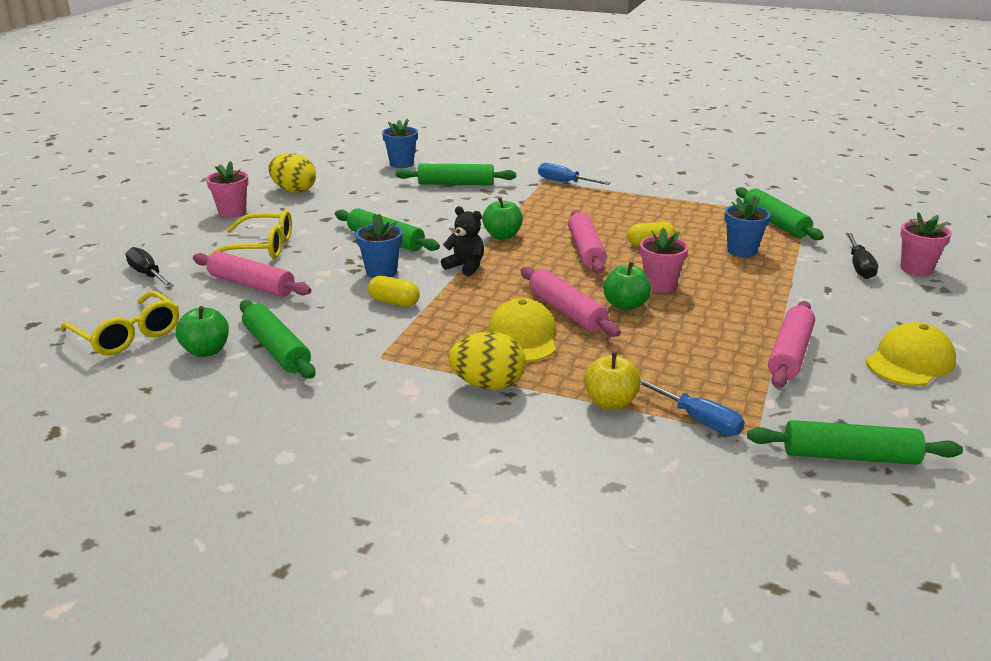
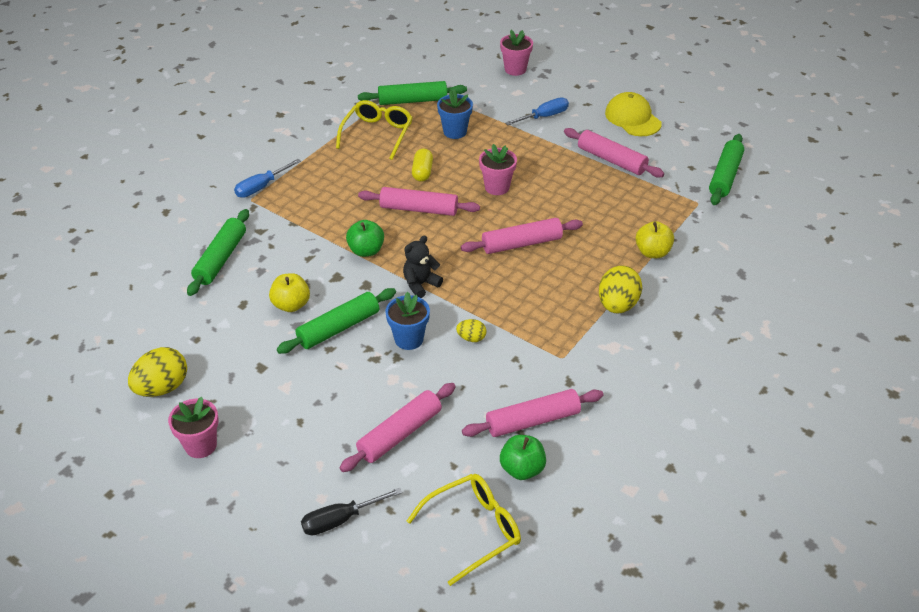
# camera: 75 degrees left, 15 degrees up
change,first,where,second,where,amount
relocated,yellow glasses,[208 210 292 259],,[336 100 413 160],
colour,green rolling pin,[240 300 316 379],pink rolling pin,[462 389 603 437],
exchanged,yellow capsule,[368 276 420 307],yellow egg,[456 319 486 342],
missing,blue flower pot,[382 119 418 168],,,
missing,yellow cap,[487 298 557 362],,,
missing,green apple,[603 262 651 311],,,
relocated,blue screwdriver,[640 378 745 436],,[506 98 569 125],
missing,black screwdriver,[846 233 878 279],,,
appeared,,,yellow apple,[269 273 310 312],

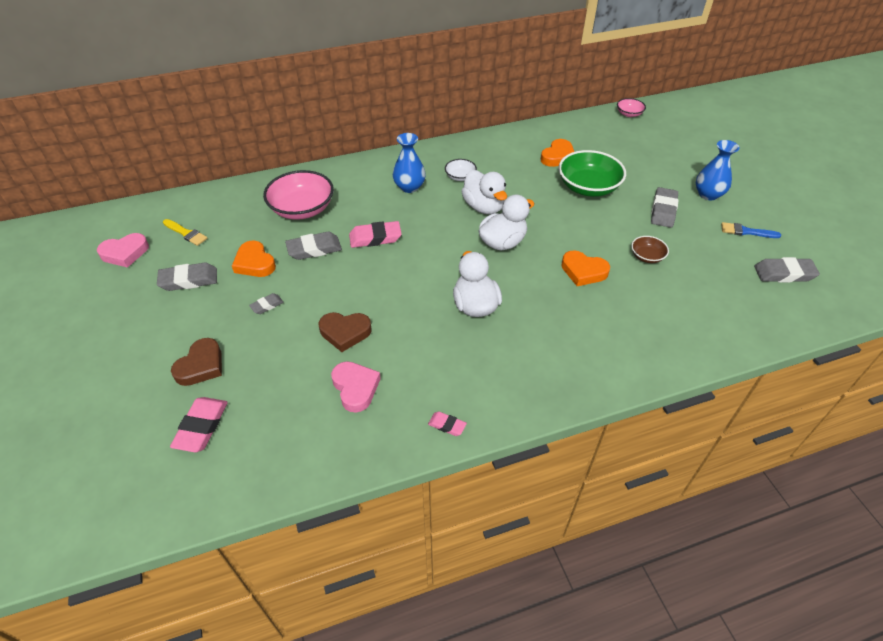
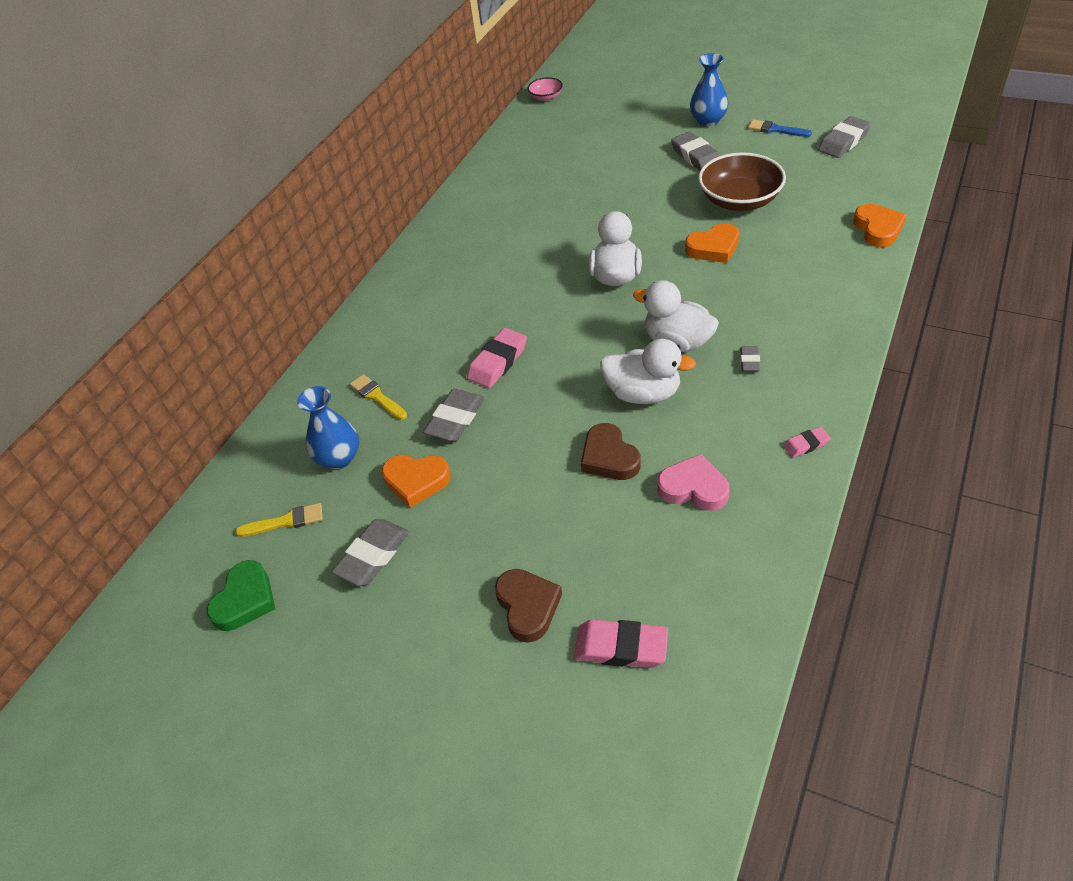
# camera: 40 degrees left, 0 degrees up
change,first,where,second,where,amount
colour,pink heart,[97 233 149 268],green heart,[207 560 276 631],
spun,pink eraser,[170 397 228 452],,[574 619 668 668],45 degrees counterclockwise
relocated,grey eraser,[249 293 284 314],,[740 346 760 372],
exchanged,pink bowl,[263 170 334 220],yellow brush,[350 374 407 420],
spun,brown heart,[318 312 372 352],,[581 423 641 480],105 degrees clockwise
relocated,blue vase,[393 133 426 193],,[297 386 359 469],
missing,white bowl,[445 159 477 181],,,
relocated,white duck,[461 170 507 214],,[600 339 696 404],
relocated,orange heart,[541 139 574 167],,[853 204 907 247],
missing,green bowl,[559 150 626 197],,,
size,brown bowl,[631 236 669 263],,[698 153 786 211],x2.01
spun,blue brush,[721 222 781 238],,[748 119 812 137],60 degrees clockwise

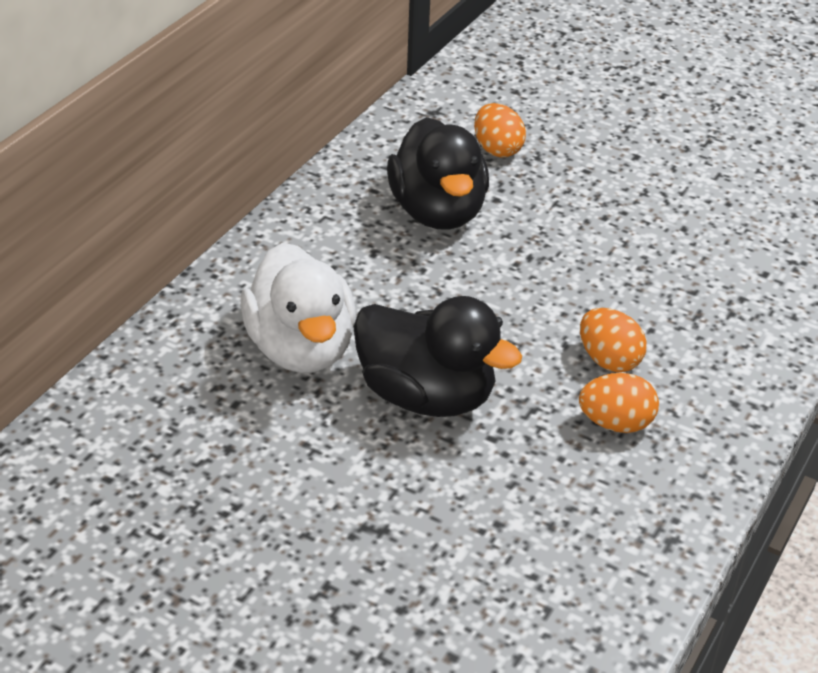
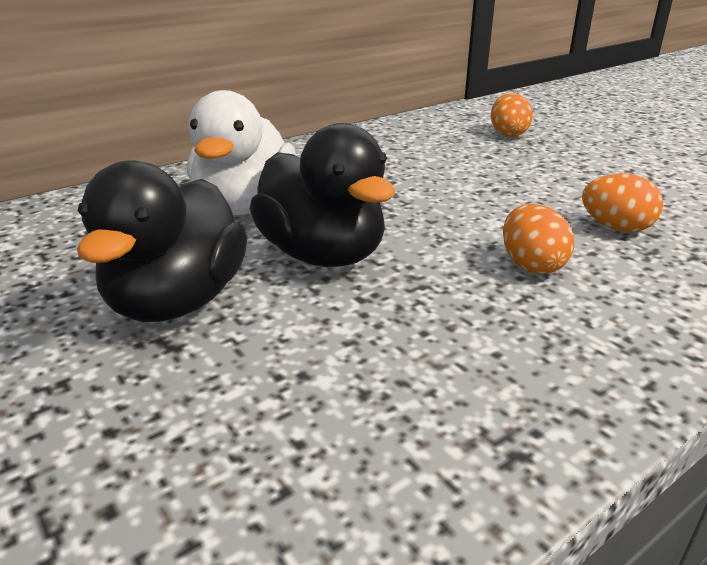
# camera: 25 degrees right, 10 degrees down
change,first,where,second,where,amount
relocated,black duck,[387 117 489 230],,[77 160 247 322],
relocated,orange egg,[579 373 659 433],,[582 173 663 232],

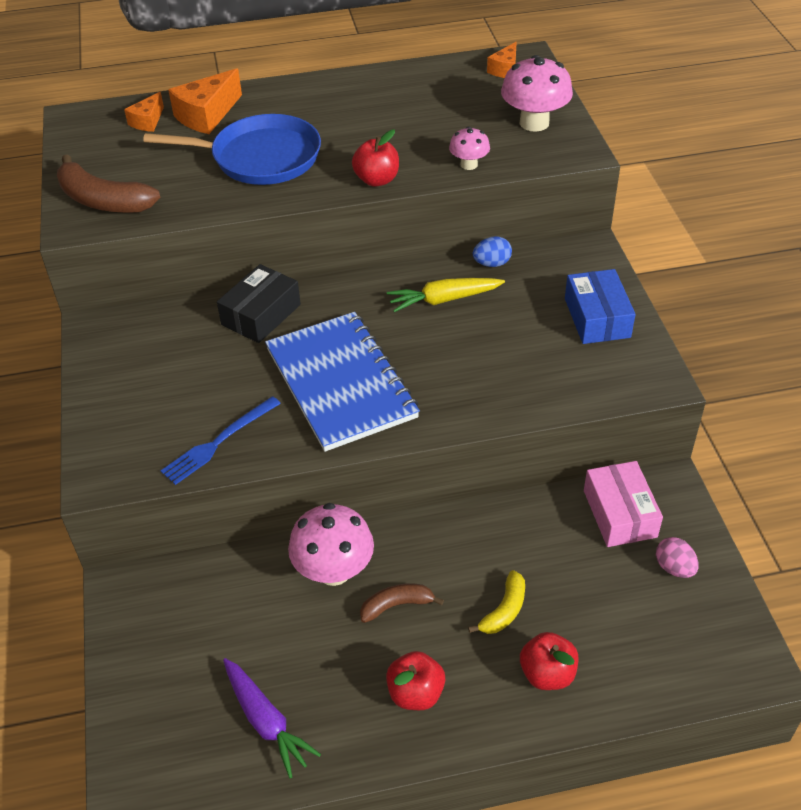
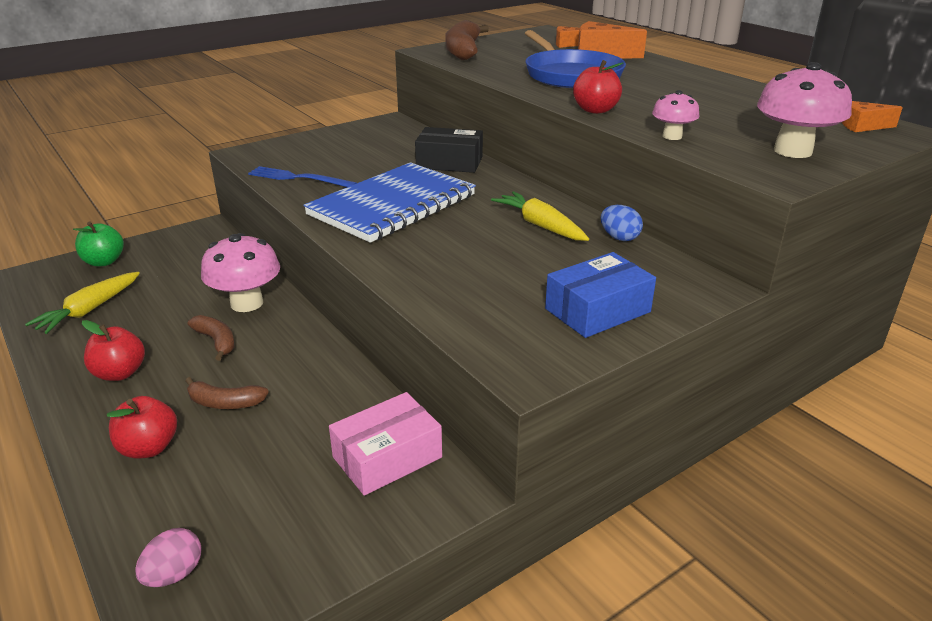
# camera: 65 degrees right, 15 degrees down
change,first,where,second,where,amount
colour,purple carrot,[223 658 321 778],yellow carrot,[25 272 140 334],
colour,yellow banana,[468 570 525 634],brown banana,[185 377 269 409],
relocated,pink egg,[656 537 699 578],,[135 528 202 587],
appeared,,,green apple,[73 222 124 266],

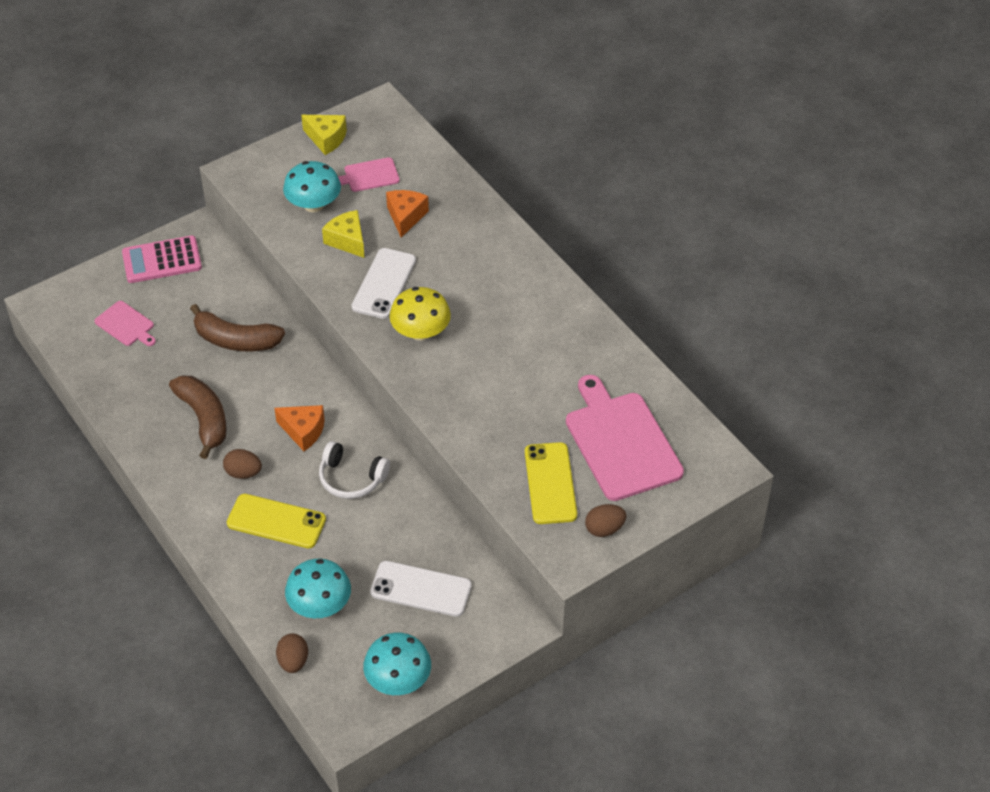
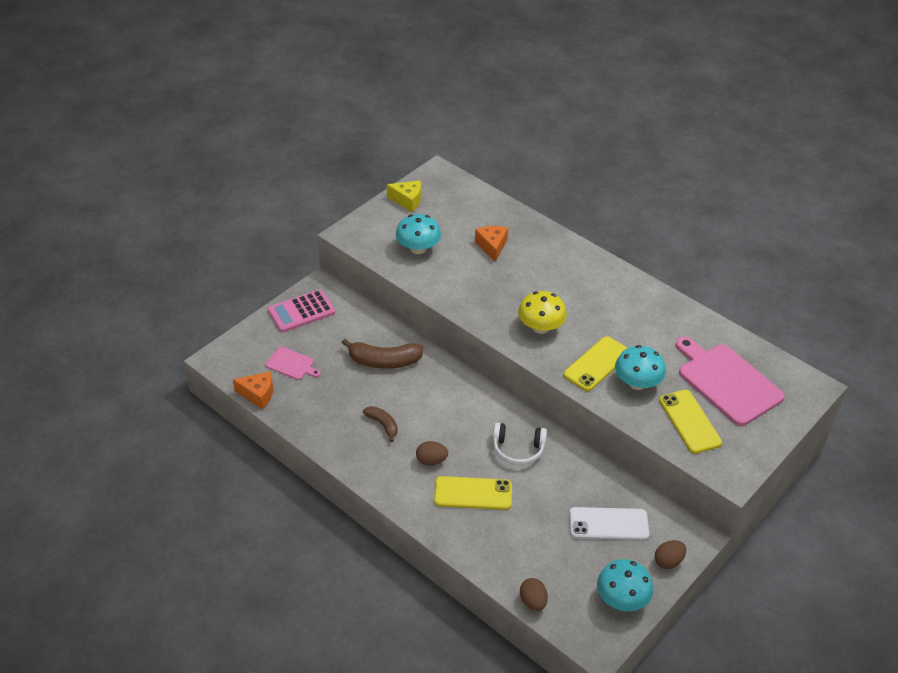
# camera: 15 degrees left, 5 degrees down
change,first,where,second,where,amount
size,brown banana,[169 376 227 459],,[363 406 398 442],x0.58
relocated,orange cheese,[274 405 325 451],,[233 371 273 410],
relocated,turquoise mushroom,[285 558 351 618],,[615 345 666 390],
missing,yellow cheese,[322 210 365 258],,,
missing,pink cutting board,[338 157 400 192],,,
missing,white phone,[351 248 416 319],,,
relocated,brown egg,[585 504 626 537],,[655 540 686 569],
appeared,,,yellow phone,[564 336 627 391],

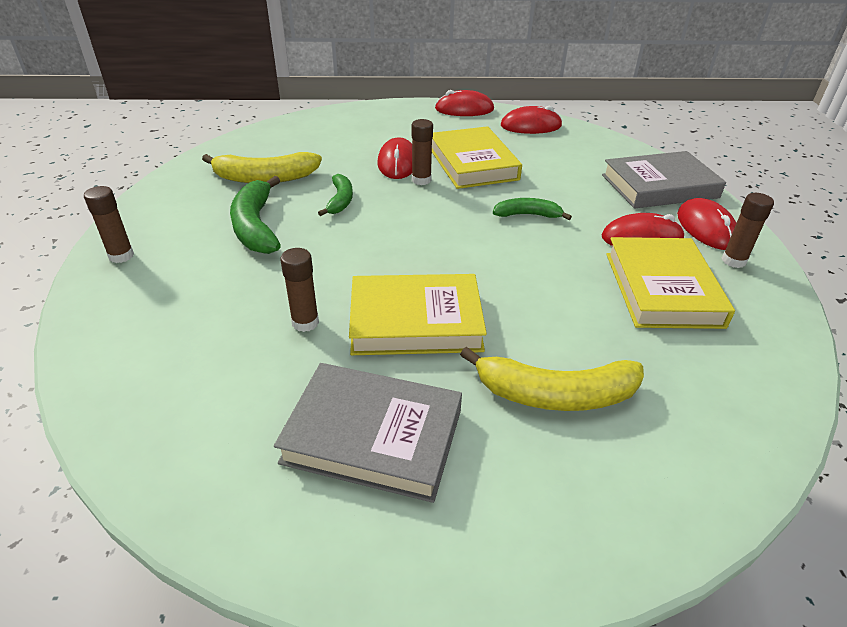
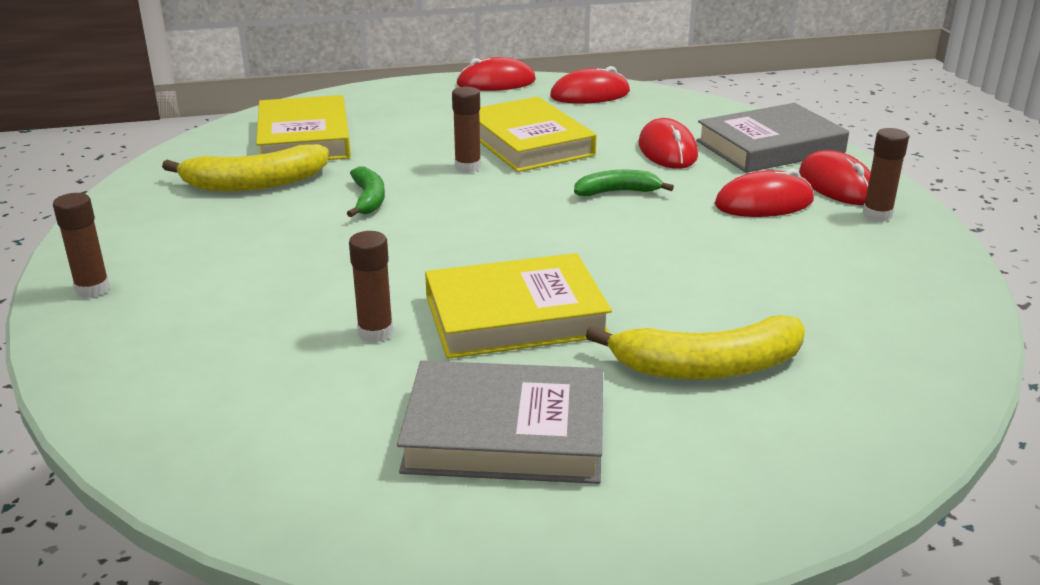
# camera: 10 degrees left, 10 degrees down
change,first,where,second,where,amount
missing,green banana,[230 176 281 254],,,
relocated,red mouse,[378 137 412 179],,[639 118 698 169],
relocated,yellow book,[606 237 735 329],,[256 95 351 160],

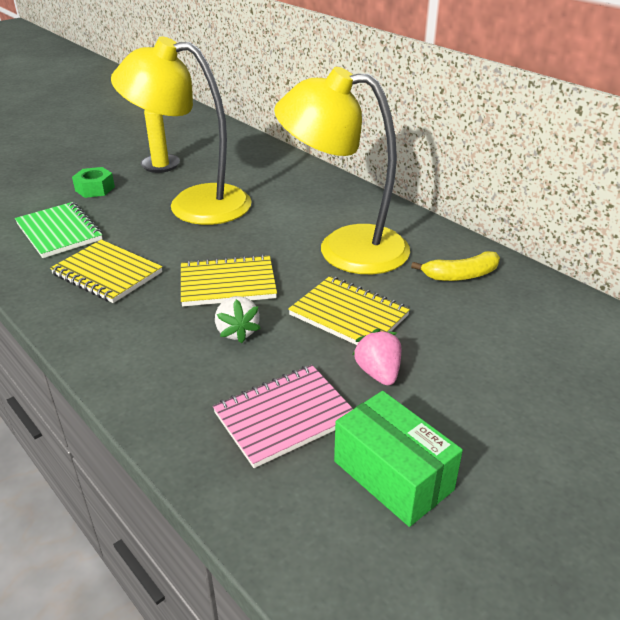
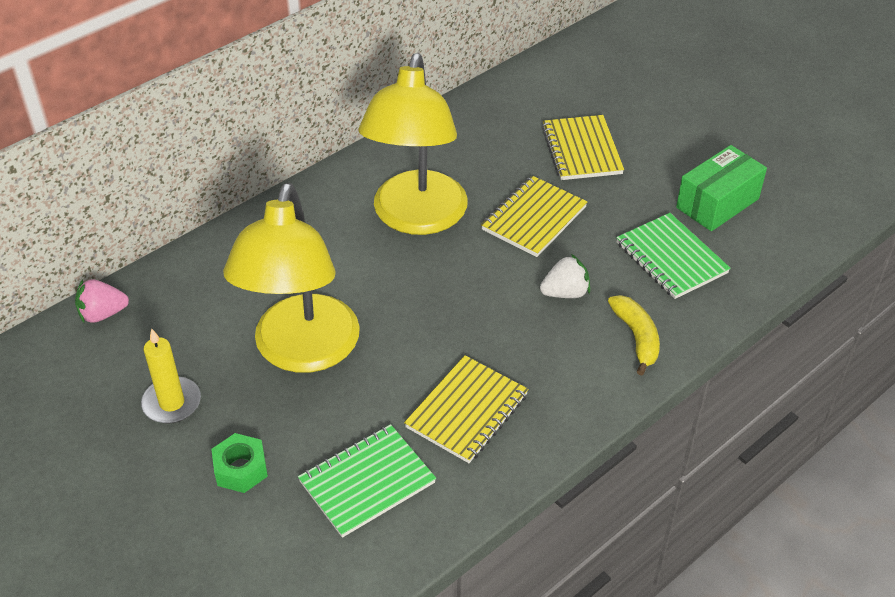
# camera: 90 degrees left, 10 degrees up
change,first,where,second,where,amount
relocated,yellow notebook,[181 254 277 306],,[542 115 624 180],
colour,pink notebook,[213 365 353 468],green notebook,[616 213 731 299],
relocated,pink strawberry,[353 329 401 385],,[75 279 129 324],
relocated,yellow banana,[411 251 500 281],,[608 295 660 376],

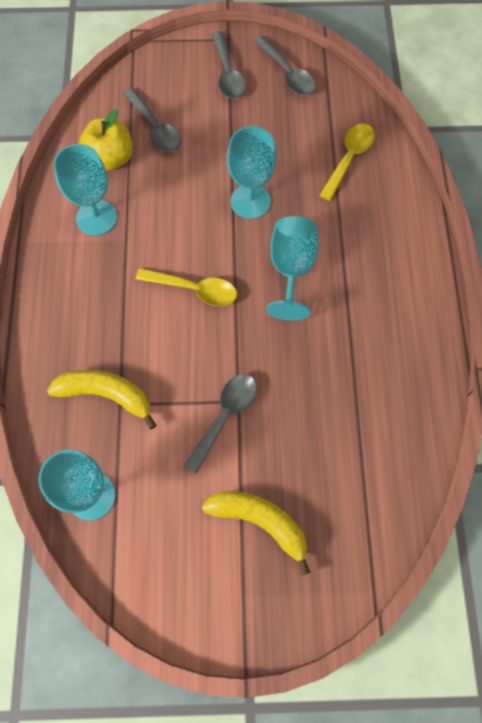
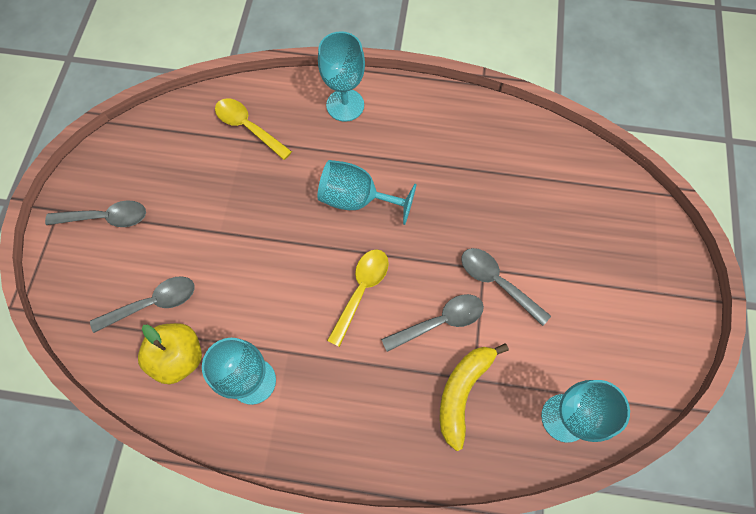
# camera: 80 degrees left, 0 degrees up
change,first,where,second,where,amount
missing,yellow banana,[202 491 311 576],,,
relocated,turquoise goblet,[227 126 277 219],,[318 31 365 122],
relocated,grey spoon,[255 36 316 96],,[381 294 484 352],

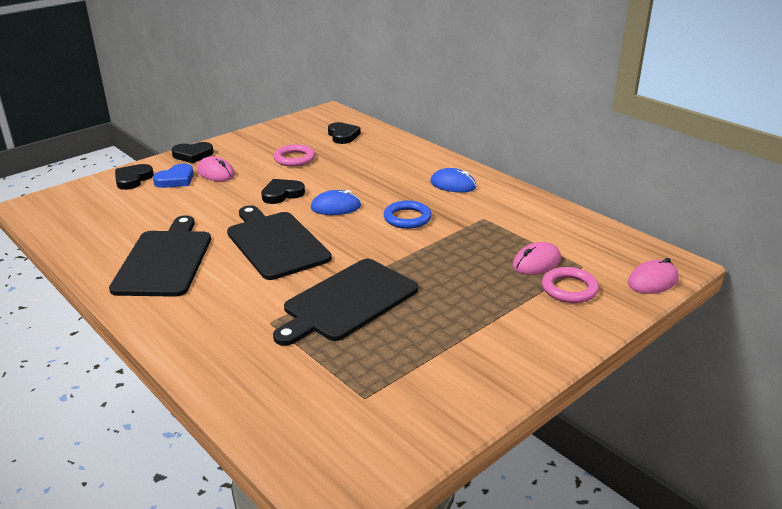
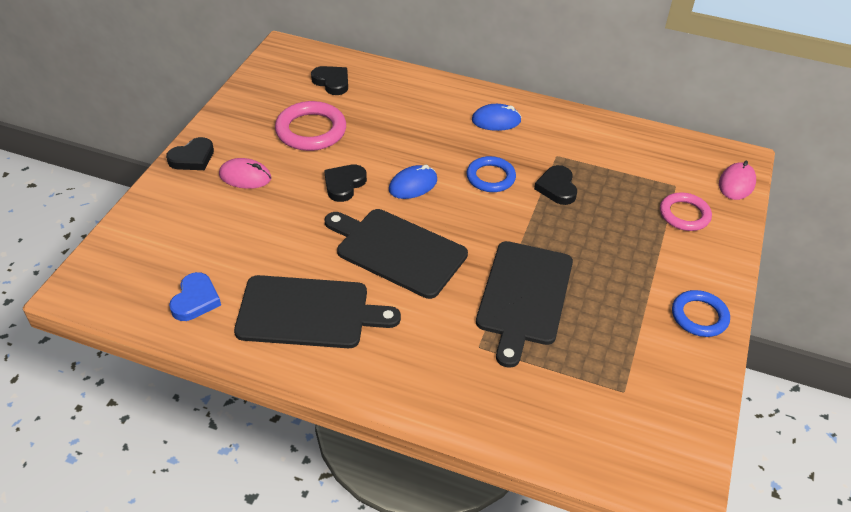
# camera: 30 degrees left, 15 degrees up
change,first,where,second,where,amount
spun,black cutting board,[109 215 211 297],,[234 275 401 348],120 degrees clockwise
relocated,black heart,[115 164 154 190],,[534 165 577 205],
relocated,blue heart,[153 164 194 188],,[169 272 221 321],
size,pink ring,[274 144 315 167],,[275 101 346 151],x1.50
missing,pink mouse,[513 242 561 275],,,
appeared,,,blue ring,[672 290 730 337],

